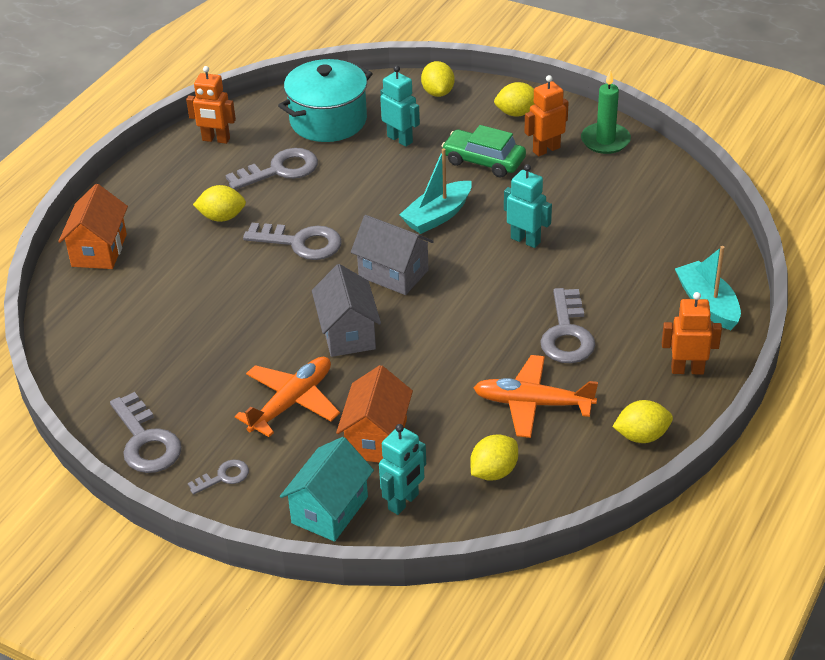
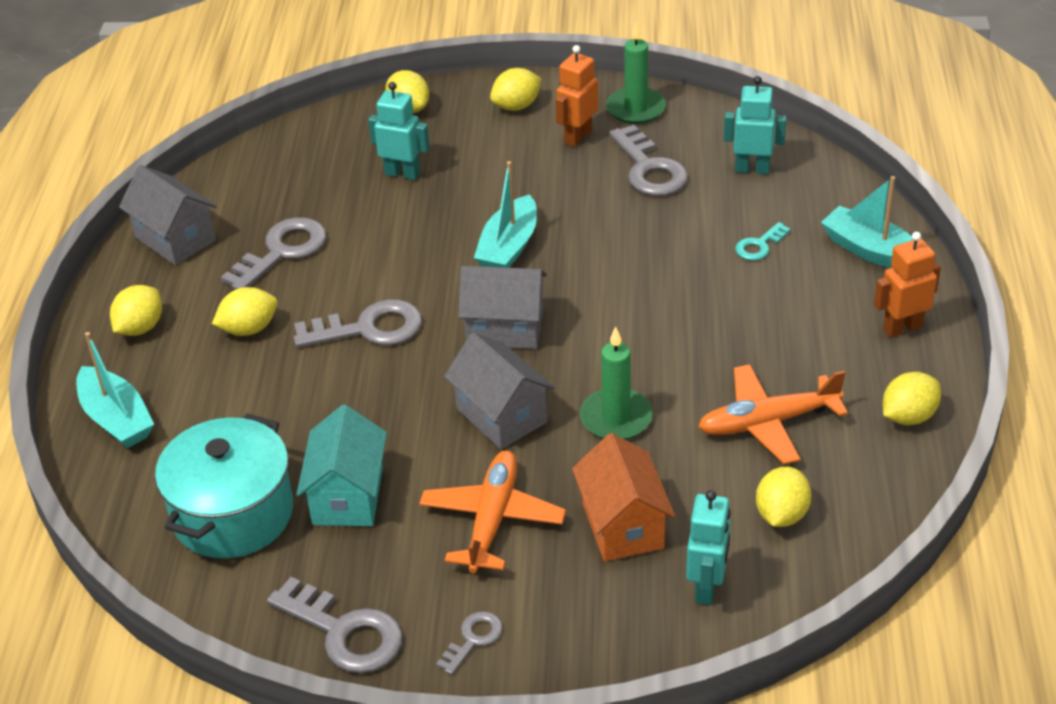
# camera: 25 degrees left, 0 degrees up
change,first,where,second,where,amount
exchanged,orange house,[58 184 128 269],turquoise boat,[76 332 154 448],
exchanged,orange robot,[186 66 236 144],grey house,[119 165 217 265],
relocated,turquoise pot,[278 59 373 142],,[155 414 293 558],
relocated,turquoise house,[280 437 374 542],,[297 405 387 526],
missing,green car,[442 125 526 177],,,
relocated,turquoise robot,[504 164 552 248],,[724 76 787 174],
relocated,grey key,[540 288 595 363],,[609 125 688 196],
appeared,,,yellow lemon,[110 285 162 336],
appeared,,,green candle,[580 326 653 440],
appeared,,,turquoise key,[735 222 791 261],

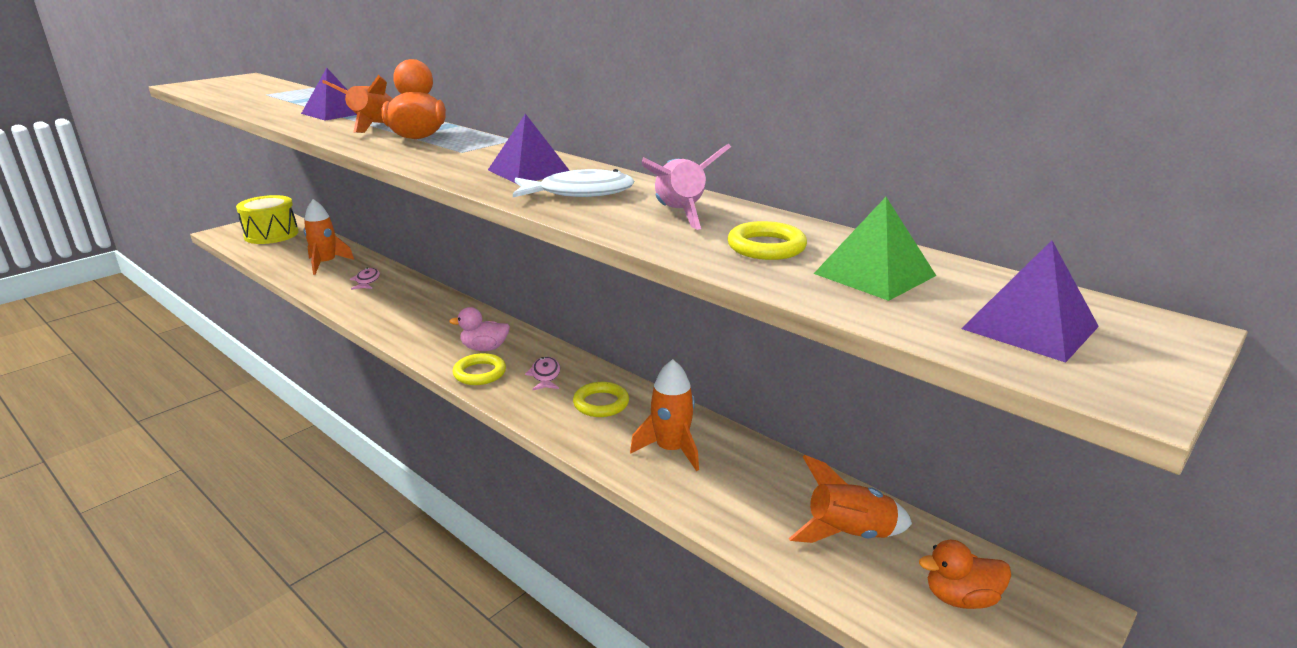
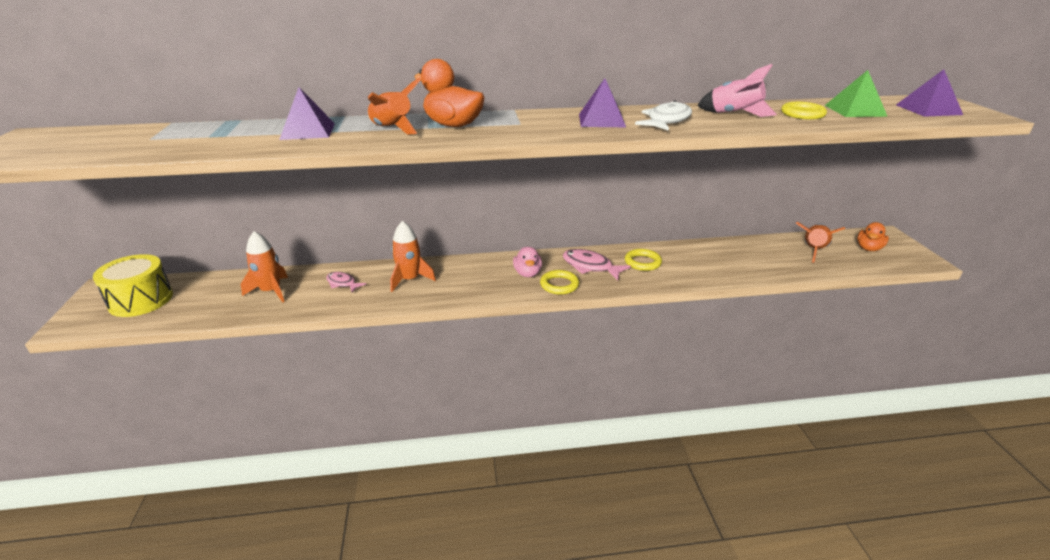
# camera: 50 degrees left, 5 degrees up
change,first,where,second,where,amount
spun,pink duck,[449 307 510 351],,[513 247 542 277],45 degrees counterclockwise
size,pink fish,[525 357 560 391],,[563 249 631 280],x1.61
relocated,orange rocket,[630 359 699 471],,[390 221 436 292],

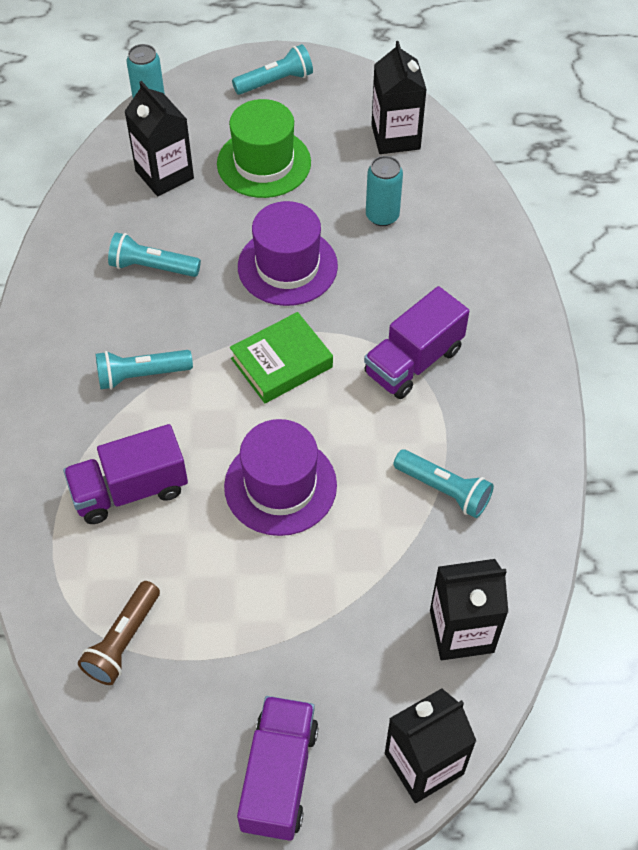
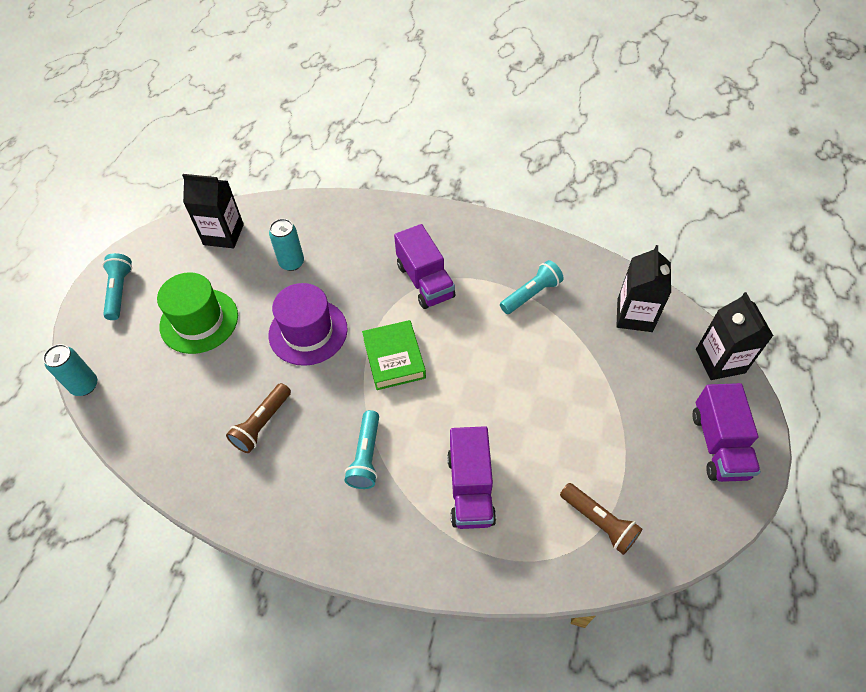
# camera: 70 degrees left, 0 degrees up
change,first,where,second,where,amount
colour,turquoise flashlight,[108 232 201 277],brown flashlight,[226 383 291 453],
missing,black carton,[124 81 194 196],,,
missing,purple hat,[224 419 337 536],,,
spun,purple truck,[237 696 319 841],,[692 383 761 482],120 degrees counterclockwise

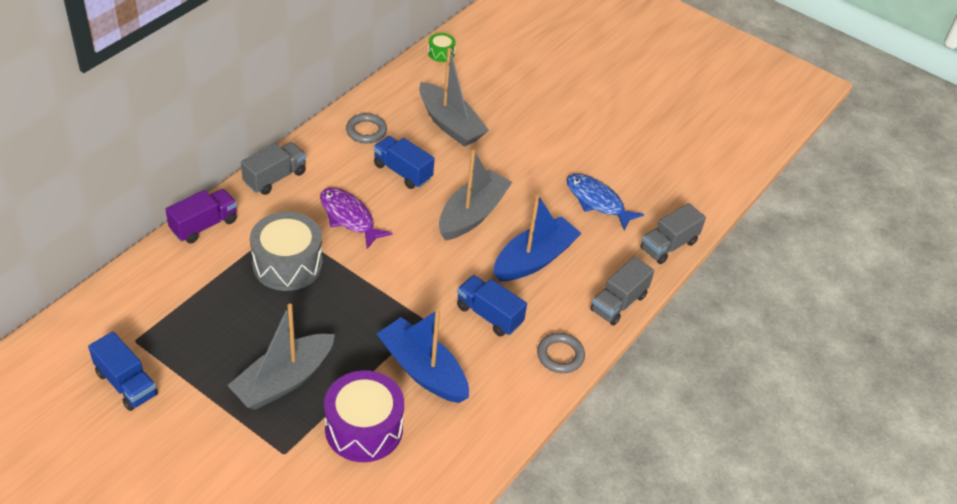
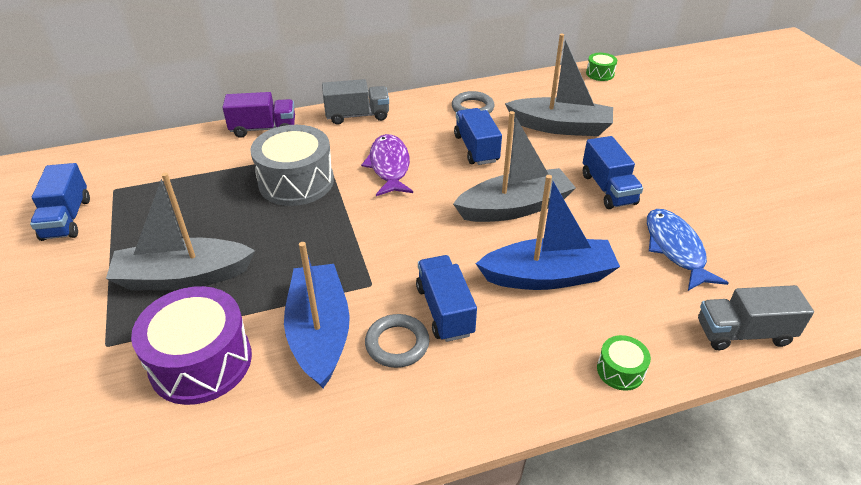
# camera: 40 degrees right, 5 degrees down
change,first,where,second,where,amount
spun,grey boat,[419 48 489 147],,[505 33 613 136],75 degrees counterclockwise
relocated,grey ring,[537 333 585 373],,[365 314 429 368],
exchanged,grey truck,[590 257 654 326],green drum,[597 335 651 391],
appeared,,,blue truck,[583 136 643 209],

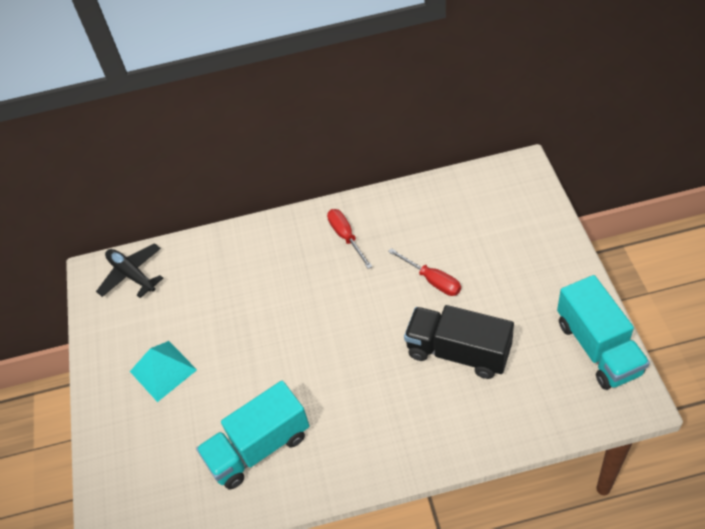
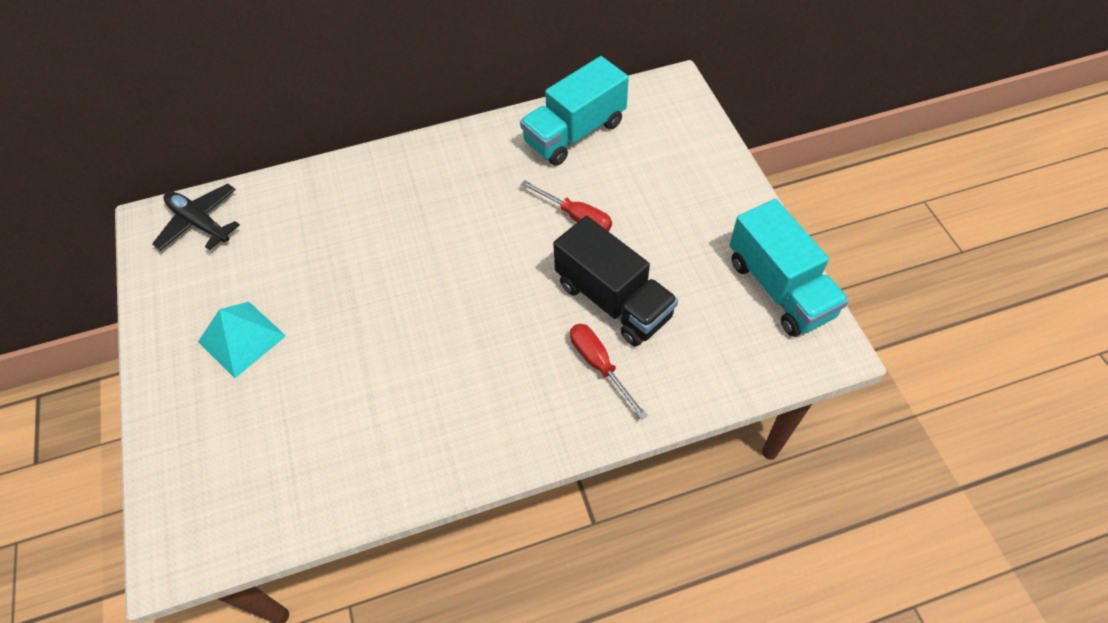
# camera: 10 degrees left, 5 degrees up
change,first,where,second,where,amount
relocated,turquoise truck,[196 381 310 489],,[520 56 629 166],
relocated,red screwdriver,[327 209 372 269],,[570 324 648 420],
spun,black truck,[404 305 514 379],,[553 216 678 346],150 degrees counterclockwise

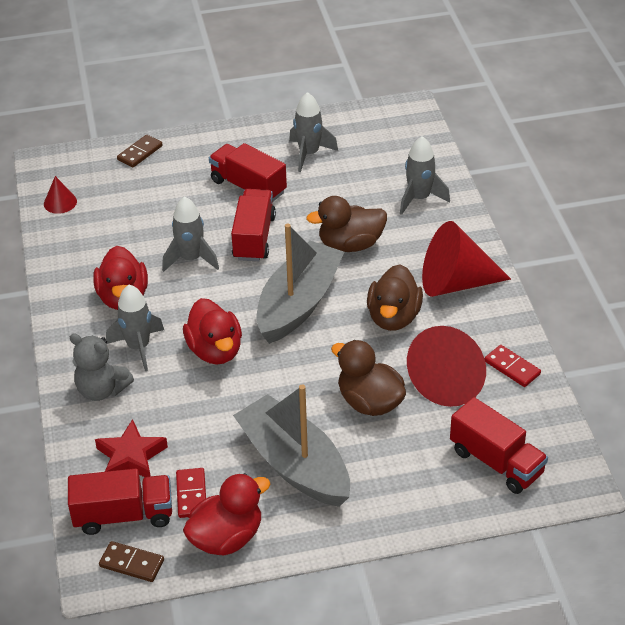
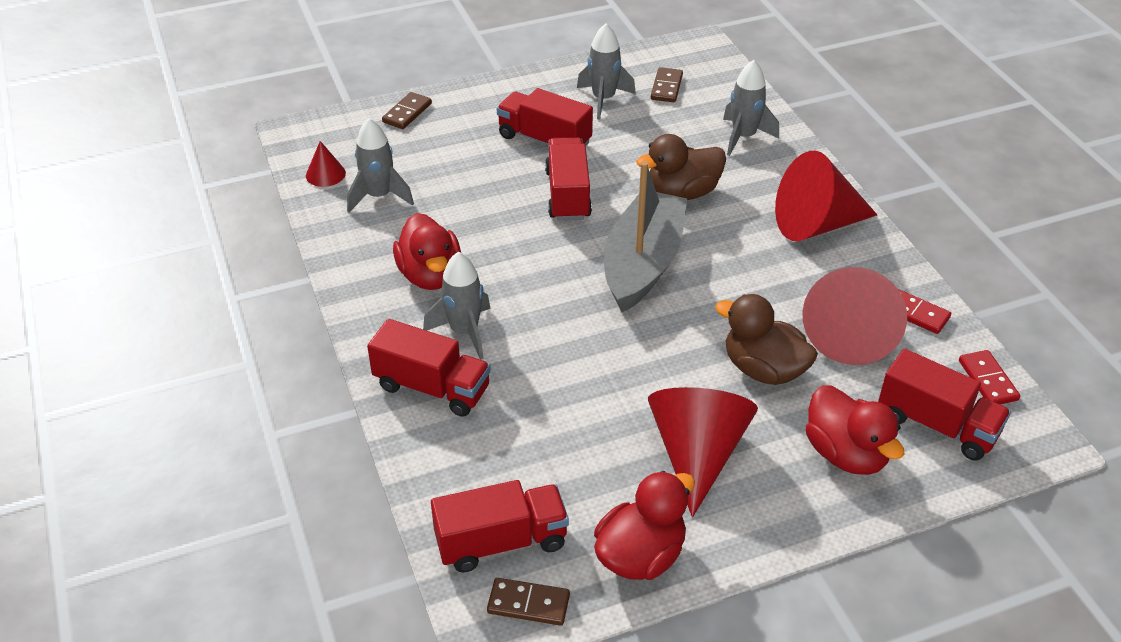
# camera: 10 degrees left, 0 degrees up
change,first,where,second,where,amount
exchanged,grey teddy bear,[70 333 134 401],red truck,[367 319 491 417],
missing,red star,[95 419 168 477],,,
relocated,grey rocket,[162 196 219 272],,[347 118 414 212],
relocated,red domino,[176 468 206 518],,[959 350 1020 404],
relocated,red duck,[183 298 242 364],,[805 385 904 475],
exchanged,grey boat,[233 384 350 507],red cone,[648 387 758 517],
missing,brown duck,[367 264 423 331],,,
appeared,,,brown domino,[651 67 683 102],

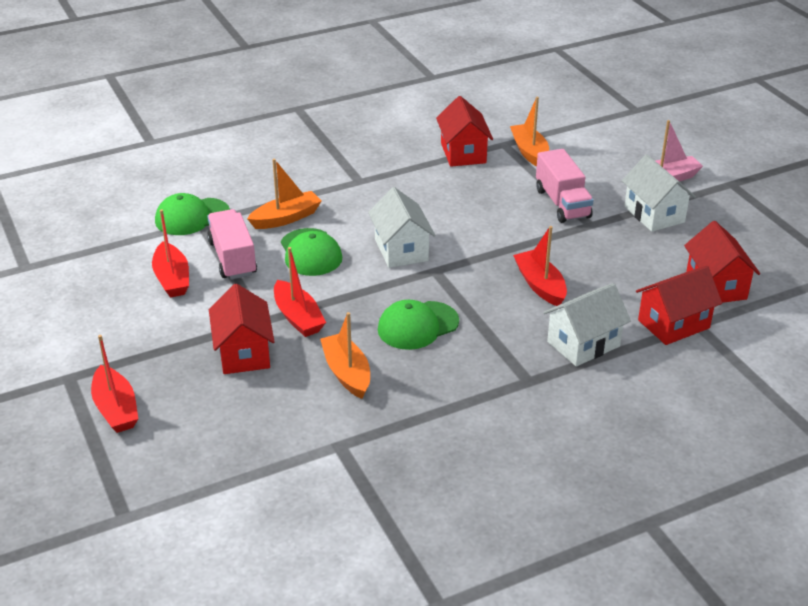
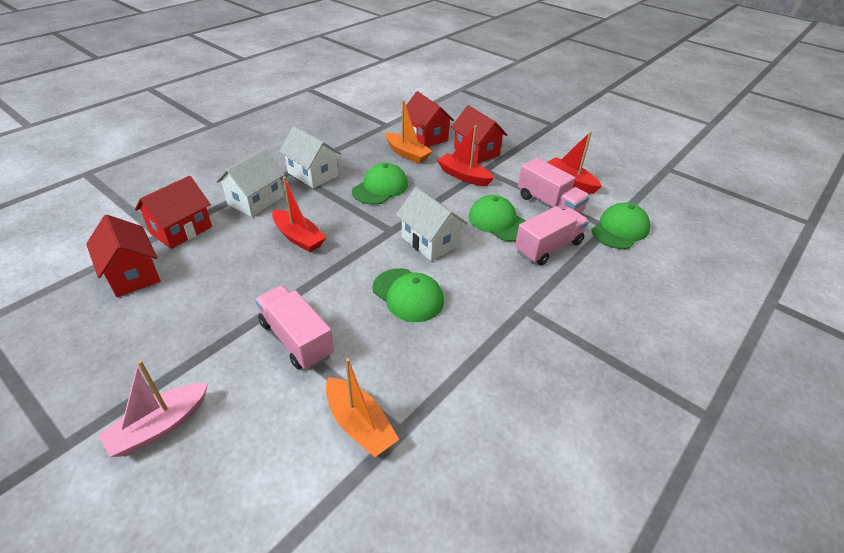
# camera: 155 degrees right, 5 degrees up
change,first,where,second,where,amount
missing,red boat,[91 335 138 433],,,
exchanged,orange boat,[247 159 322 229],pink truck,[515 206 589 265],
relocated,red house,[436 96 493 167],,[401 91 454 147],
relocated,white house,[622 154 696 232],,[279 126 341 188],
appeared,,,green cap,[372 268 444 322],

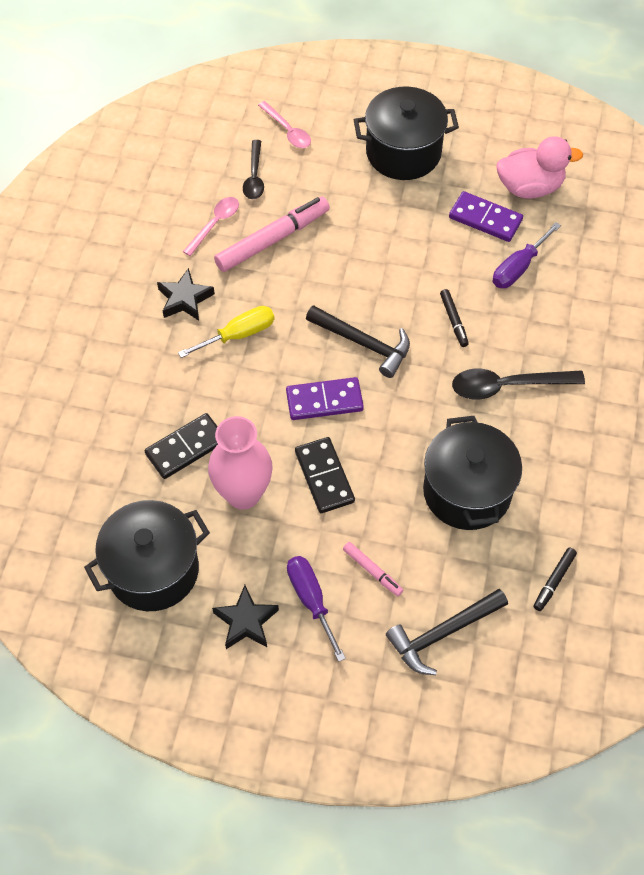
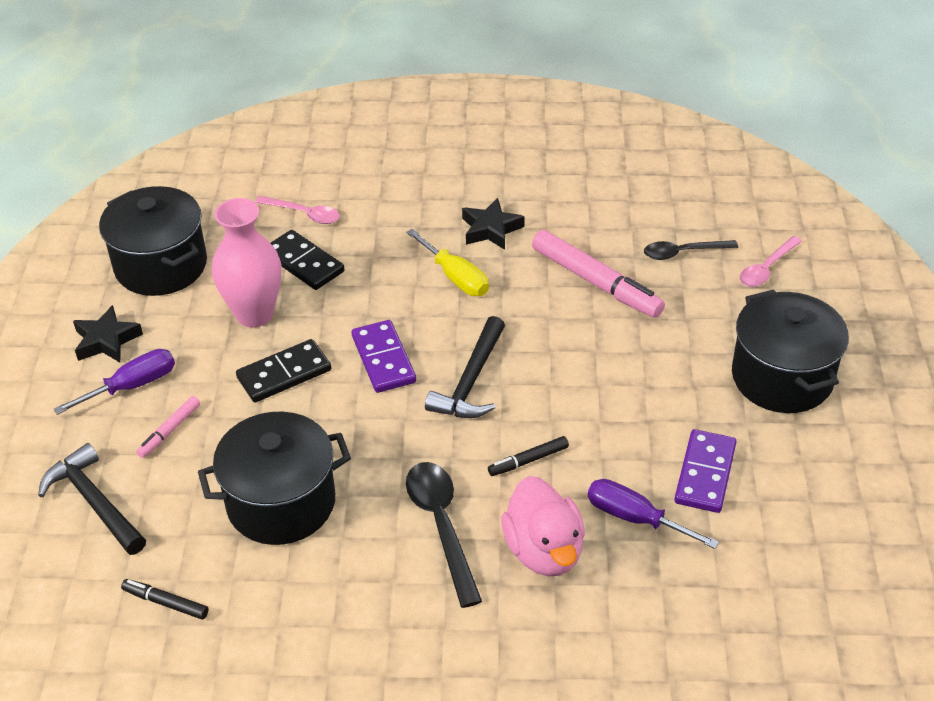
# camera: 80 degrees right, 15 degrees down
change,first,where,second,where,amount
relocated,pink spoon,[183 197 239 256],,[255 196 340 224],
relocated,pink duck,[496 136 583 199],,[501 476 585 576],

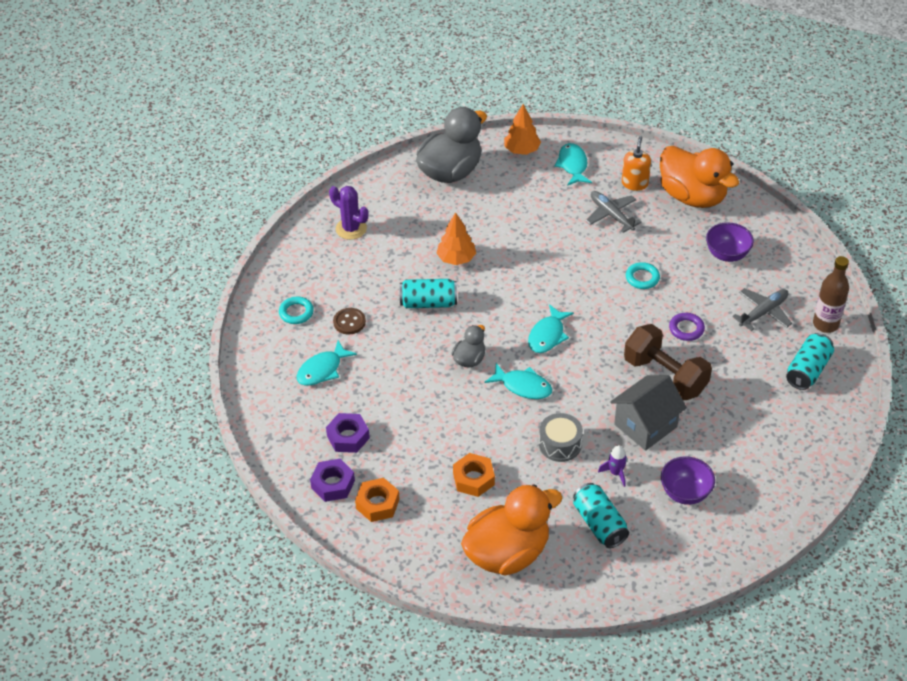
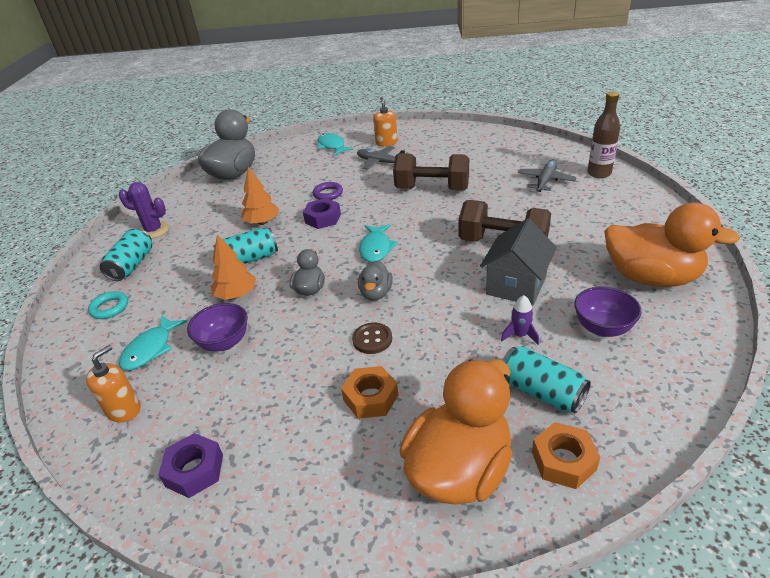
# camera: 20 degrees left, 10 degrees down
change,first,where,second,where,amount
relocated,purple nut,[326 413 370 453],,[303 198 341 229],
relocated,brown button,[333 308 366 334],,[352 323 392 354],
relocated,orange nut,[355 478 400 522],,[532 422 600 489],
exchanged,turquoise fish,[485 363 552 399],grey duck,[358 261 393 301],
relocated,orange tree,[504 104 541 155],,[211 234 256 300],
missing,grey drum,[539 413 583 462],,,
exchanged,turquoise ring,[626 262 660 289],brown dumbbell,[393 153 469 190],
relocated,orange duck,[660 146 739 208],,[604 203 740 287],
relocated,purple ring,[669 313 705 341],,[313 182 343 200],
relocated,purple bowl,[706 222 754 262],,[187 303 248 351],
relocated,turquoise can,[786 333 834 390],,[100 229 152 281],
appeared,,,orange soap dispenser,[86 345 141 422],

